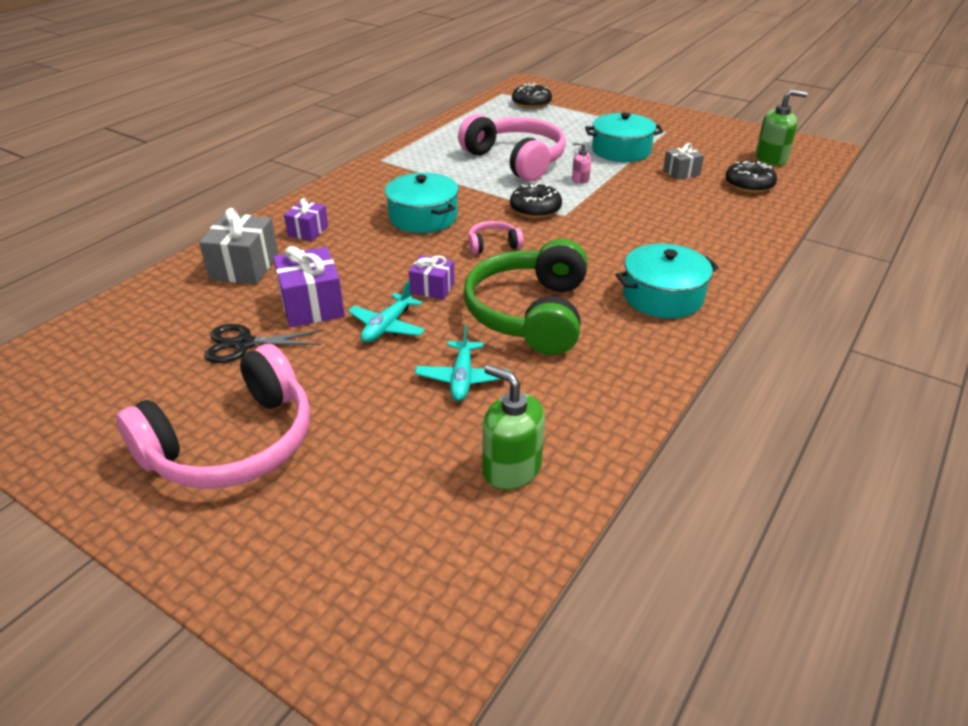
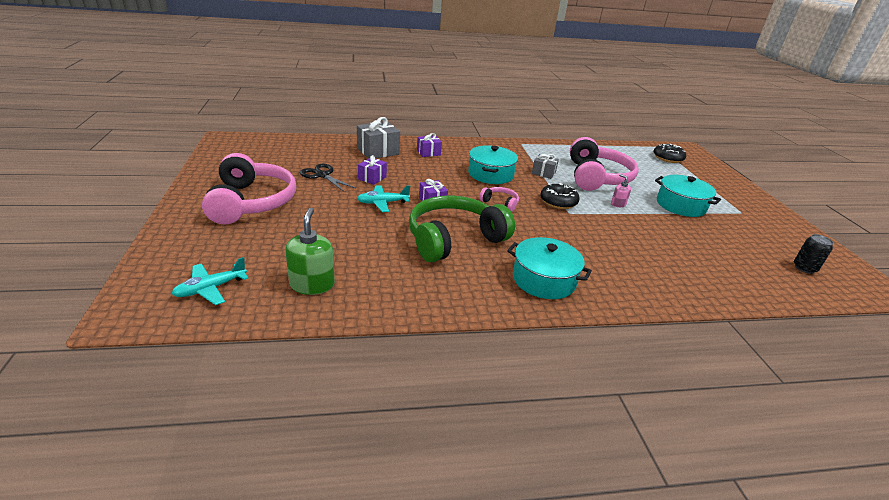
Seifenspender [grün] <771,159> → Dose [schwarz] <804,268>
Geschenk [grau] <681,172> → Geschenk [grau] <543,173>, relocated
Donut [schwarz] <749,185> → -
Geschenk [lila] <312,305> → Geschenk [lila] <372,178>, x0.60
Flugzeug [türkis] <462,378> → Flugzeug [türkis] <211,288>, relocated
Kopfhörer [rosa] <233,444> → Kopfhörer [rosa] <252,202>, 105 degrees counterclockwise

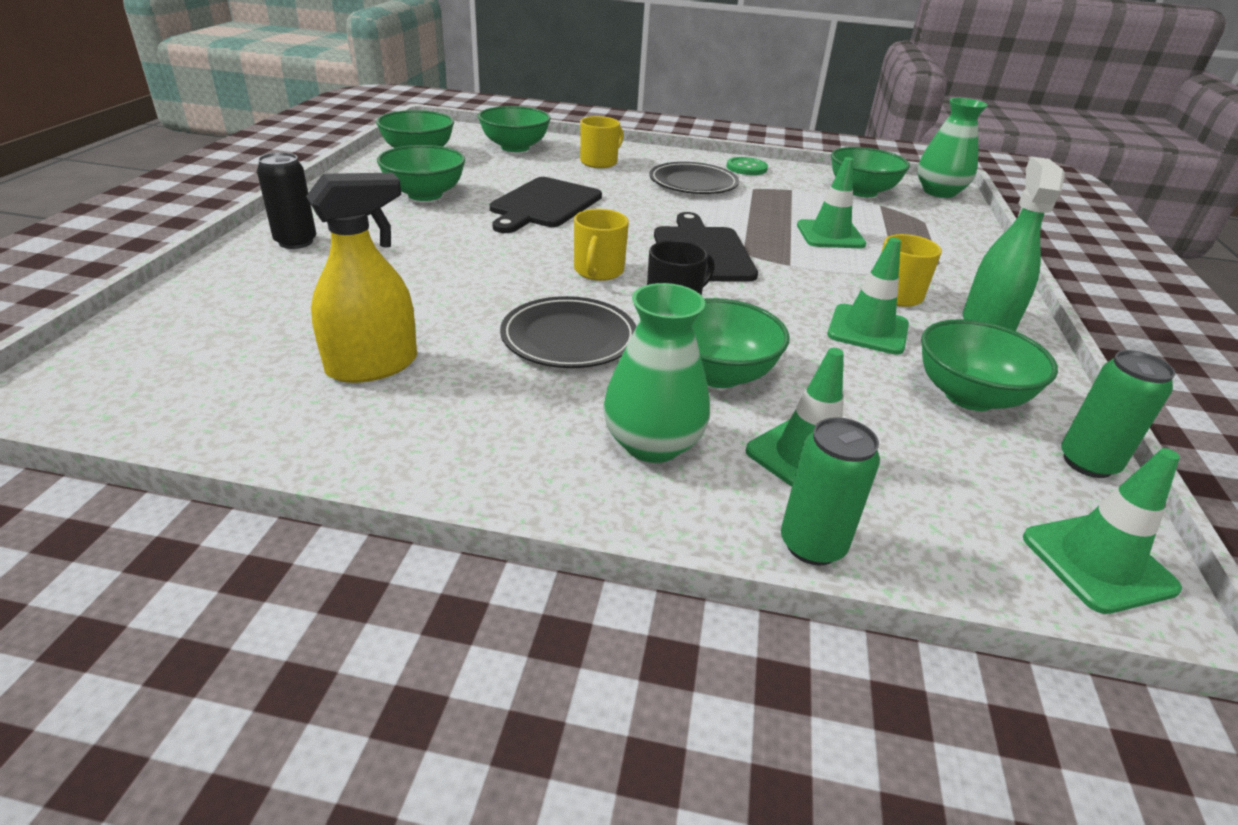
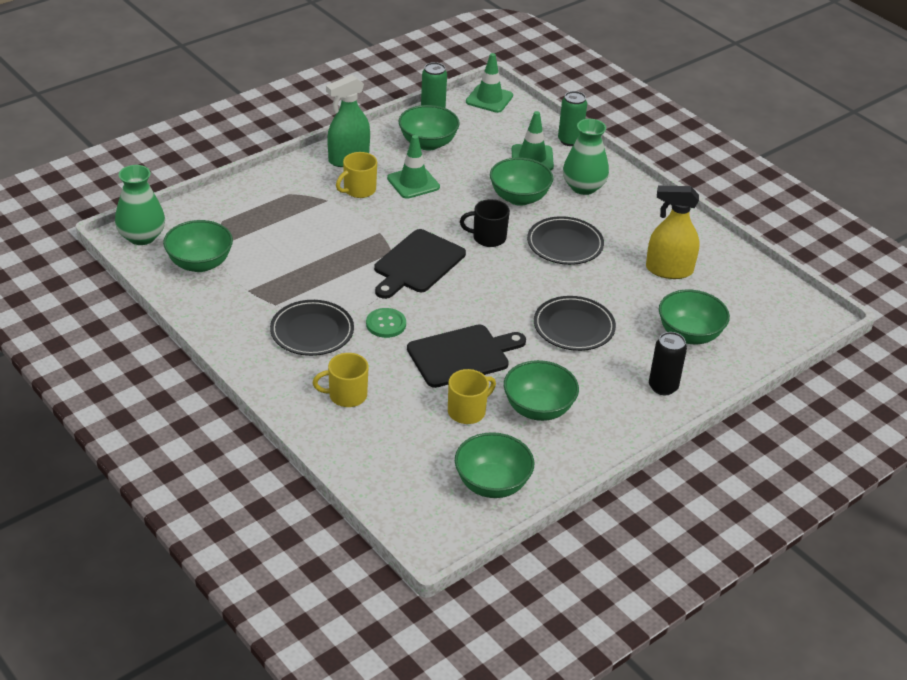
Schüssel [grün] <515,147> → Schüssel [grün] <689,334>, relocated
Knopf [grün] <746,168> → Knopf [grün] <386,324>, relocated
Leitkegel [grün] <830,235> → -
Tasse [gelb] <598,271> → Tasse [gelb] <467,411>, relocated
- → Teller [schwarz] <574,327>

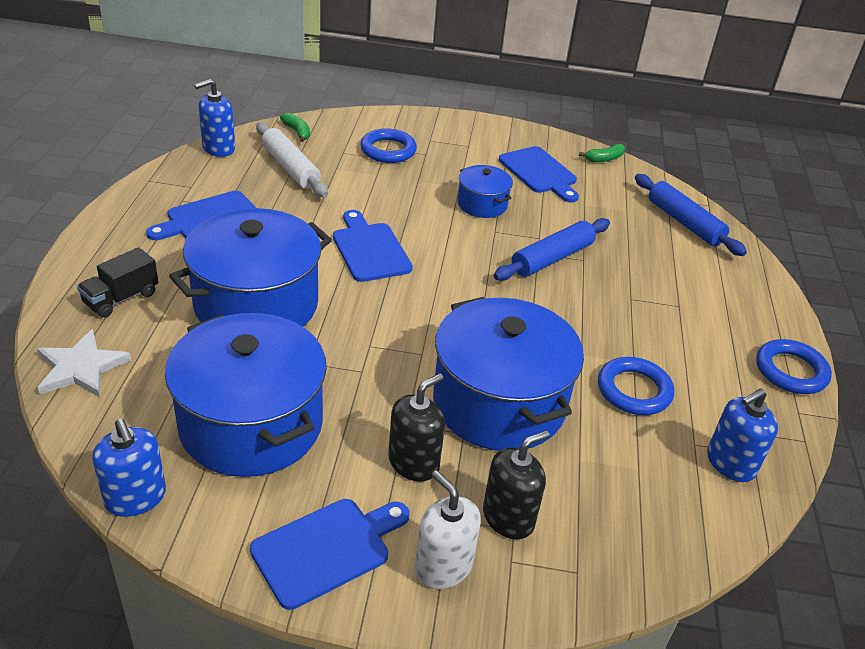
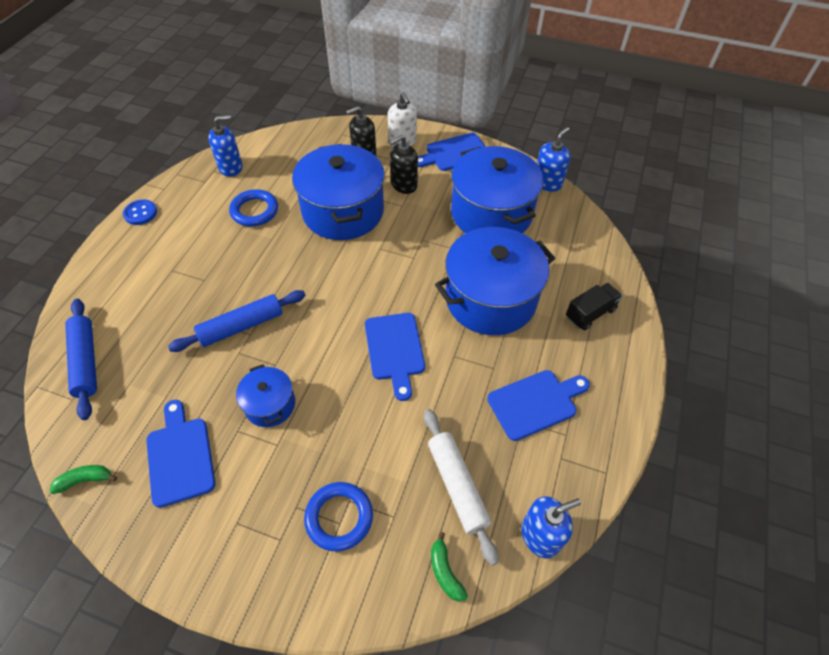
Stern [weiß] <81,368> → -
Ring [blau] <791,371> → Knopf [blau] <140,213>
Seifenspender [blau] <135,498> → Seifenspender [blau] <547,183>, 60 degrees clockwise

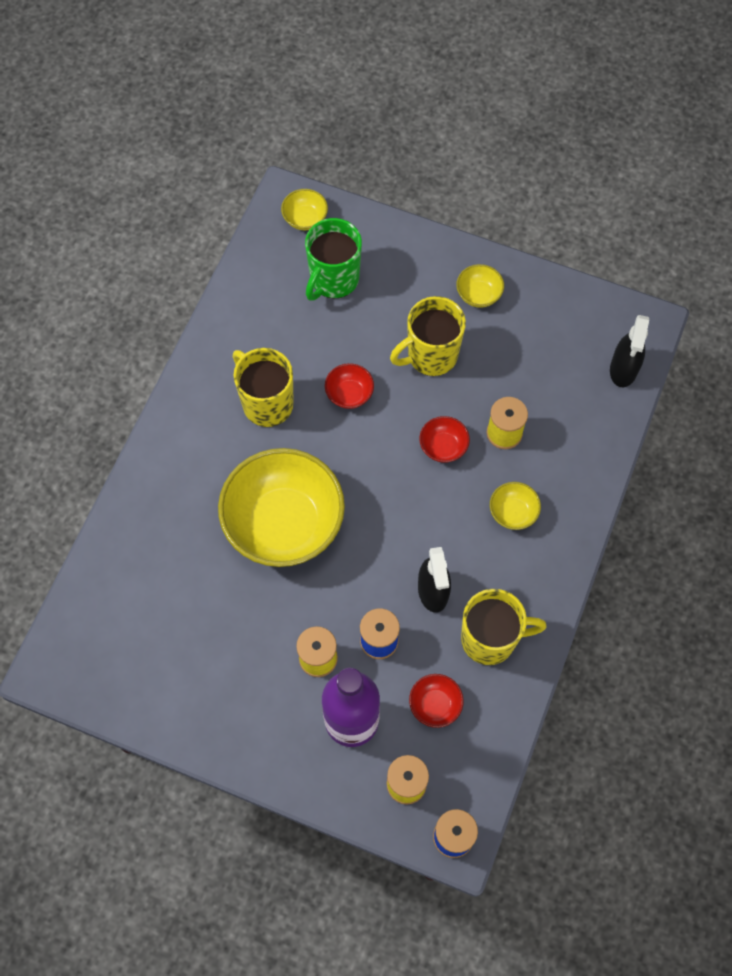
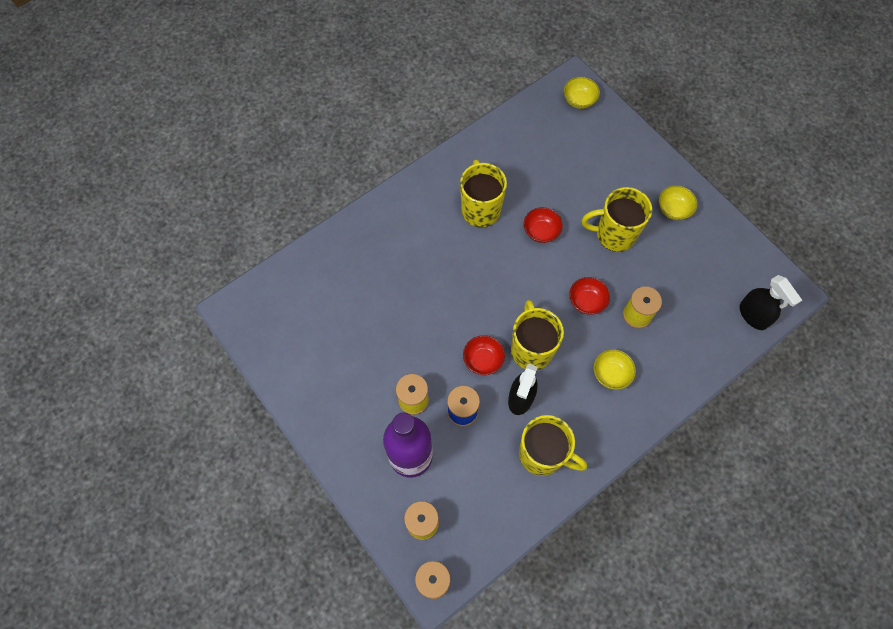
Tasse [grün] <333,280> → -
Sprühflasche [schwarz] <623,369> → Sprühflasche [schwarz] <753,315>, 75 degrees counterclockwise
Schüssel [gelb] <284,523> → -
Schüssel [rot] <435,705> → Schüssel [rot] <483,360>, relocated
- → Tasse [gelb] <531,349>

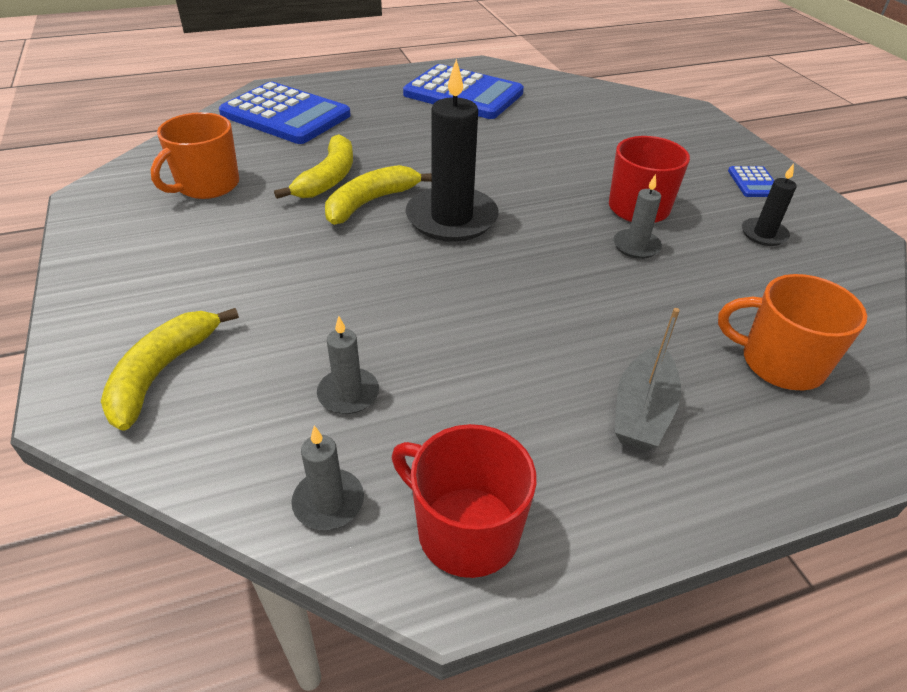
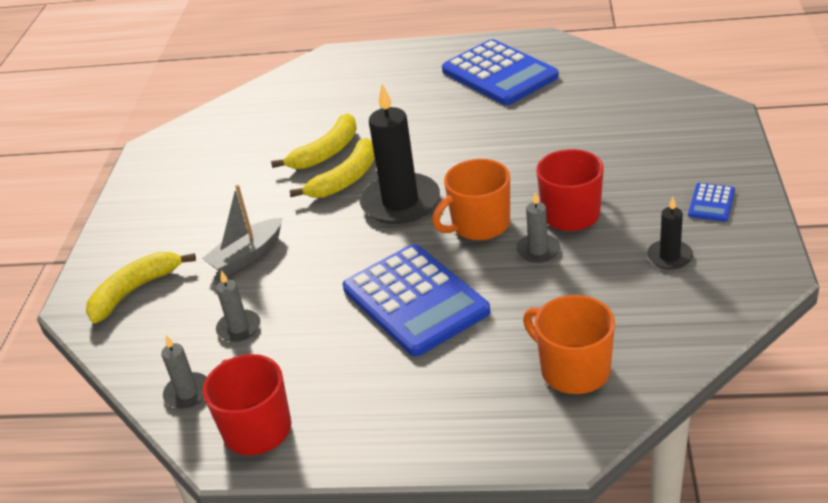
Taschenrechner [blau] <285,115> → Taschenrechner [blau] <415,300>, relocated
Tasse [orange] <207,185> → Tasse [orange] <479,225>, relocated
Banane [gelb] <370,202> → Banane [gelb] <345,179>, 150 degrees clockwise
Boot [grau] <642,410> → Boot [grau] <247,256>, relocated

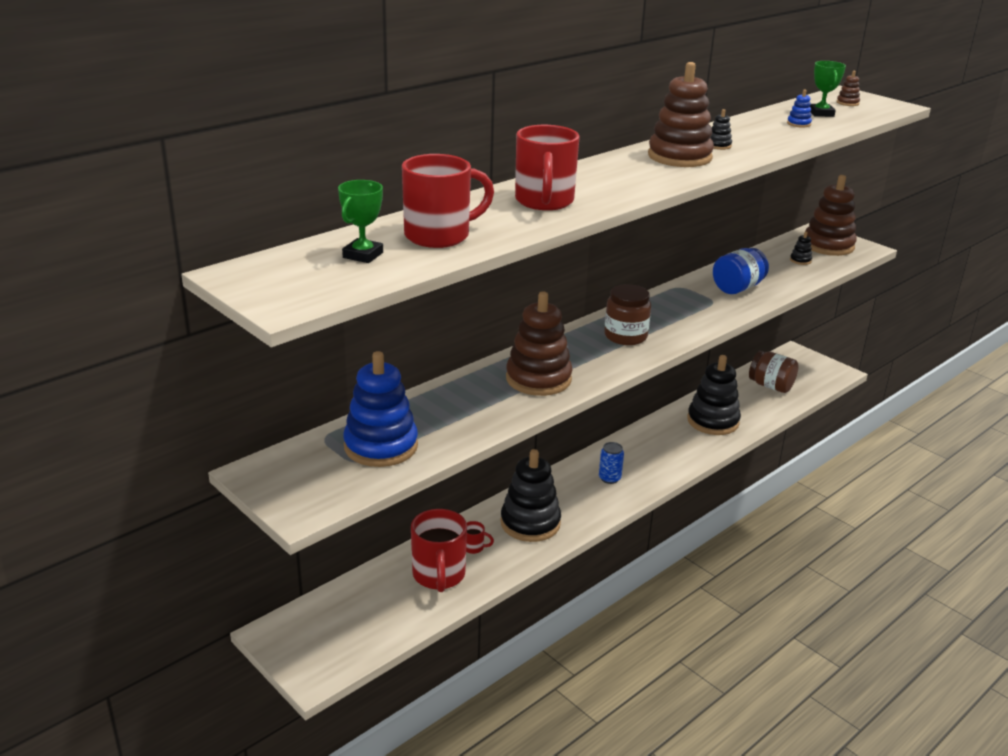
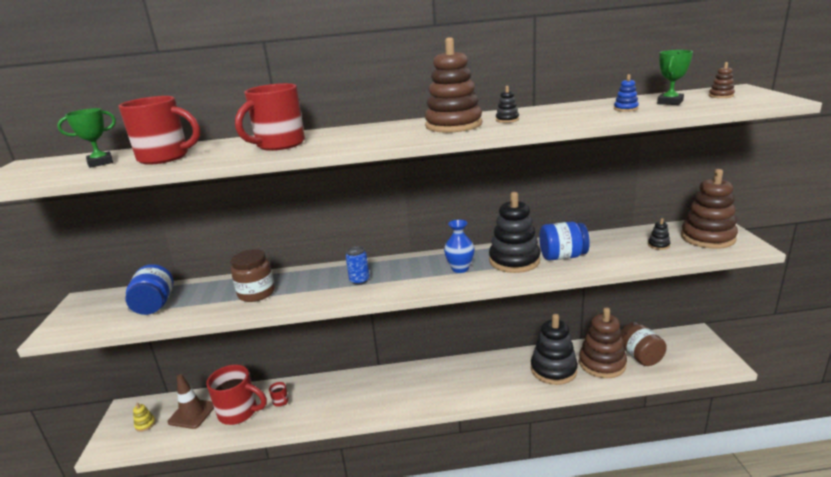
Einmachglas [braun] <625,336> → Einmachglas [braun] <256,293>, relocated
Stapelspielzeug [braun] <538,379> → Stapelspielzeug [braun] <602,364>, relocated
Stapelspielzeug [blau] <381,446> → Einmachglas [blau] <155,305>
Dose [blau] <609,478> → Dose [blau] <359,280>, relocated
Stapelspielzeug [schwarz] <530,523> → Stapelspielzeug [schwarz] <514,261>, relocated
Tasse [rot] <439,576> → Tasse [rot] <239,412>, 105 degrees counterclockwise
- → Vase [blau] <460,269>
- → Leitkegel [braun] <192,414>
- → Stapelspielzeug [gelb] <145,424>

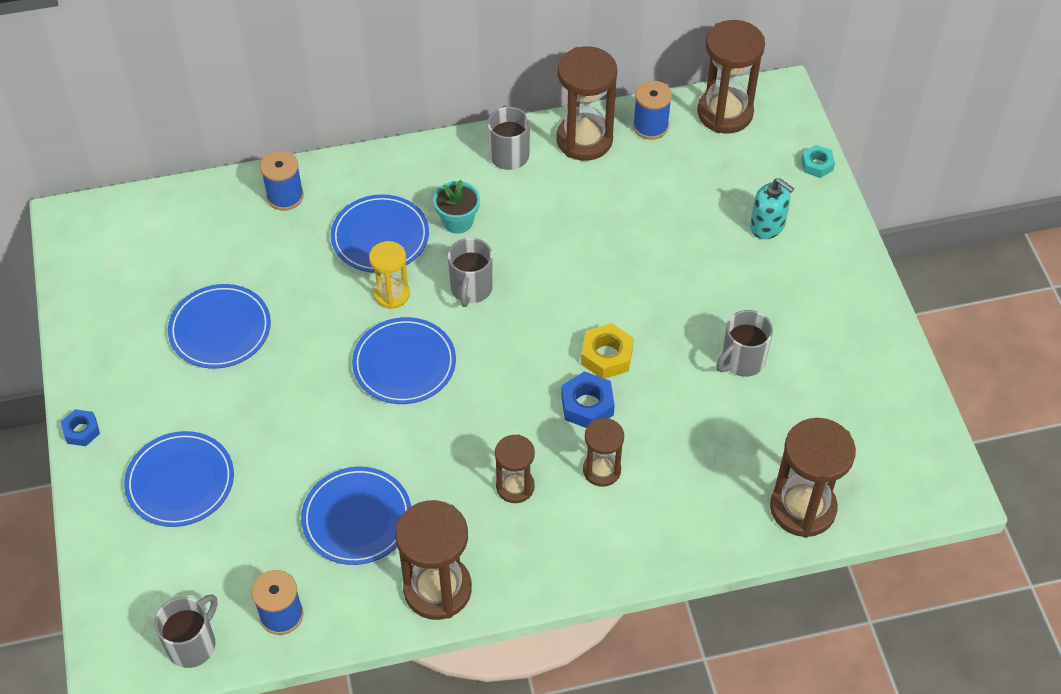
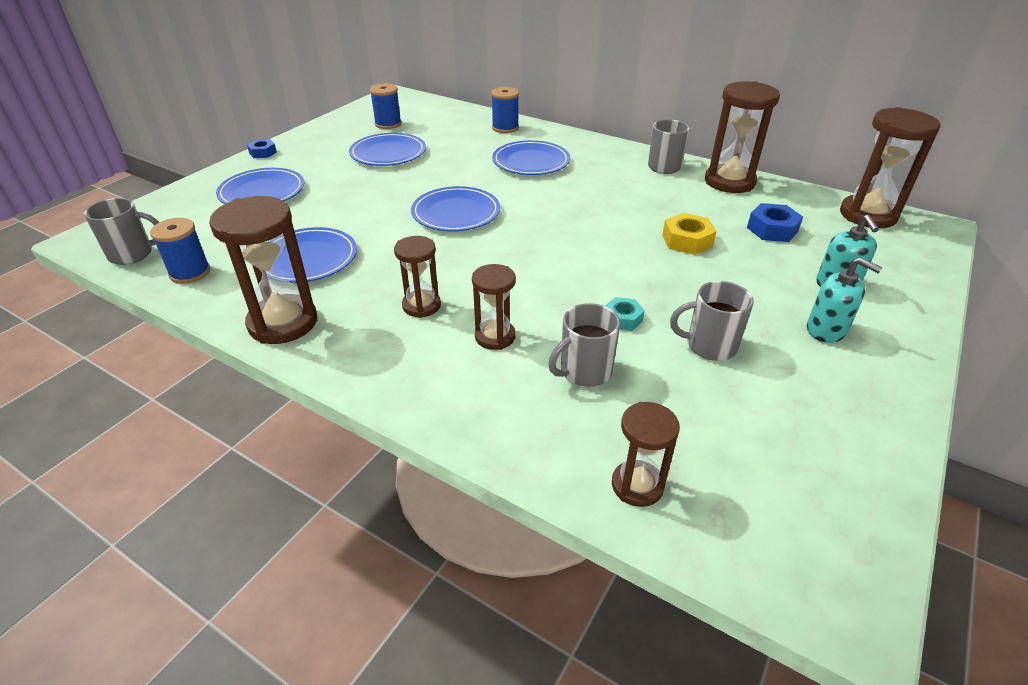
Garnrolle [blau] <650,126> → Garnrolle [blau] <388,124>, relocated
Sechskantmutter [türkis] <817,165> → Sechskantmutter [türkis] <622,319>, relocated
Blumentopf [türkis] <457,221> → -
Tasse [grau] <471,289> → Tasse [grau] <584,371>, relocated
Sanduhr [gelb] <392,294> → -
Sechskantmutter [gelb] <606,356> → Sechskantmutter [gelb] <687,240>, relocated
Sechskantmutter [blau] <587,405> → Sechskantmutter [blau] <772,229>, relocated
Sanduhr [braun] <802,508> → Sanduhr [braun] <637,485>, x0.59
- → Seifenspender [türkis] <826,330>

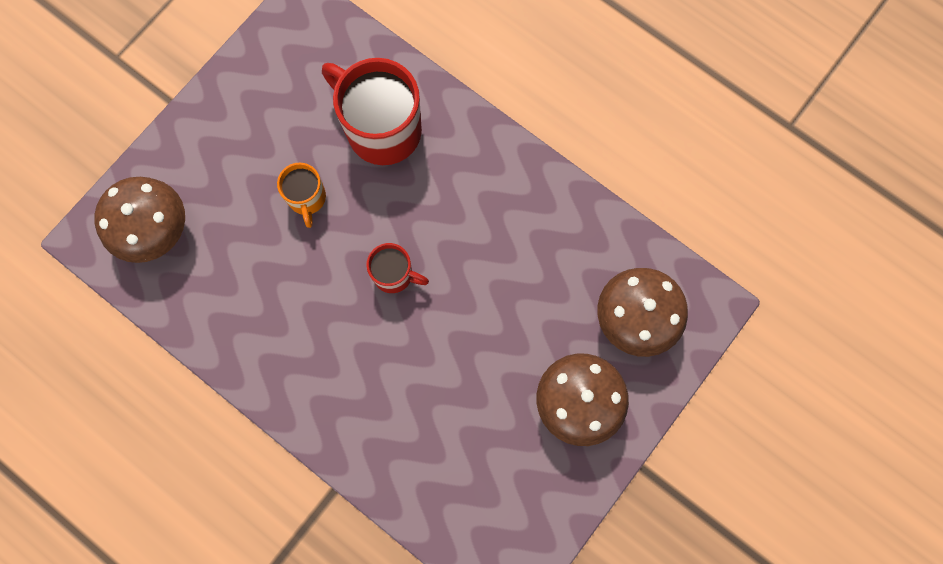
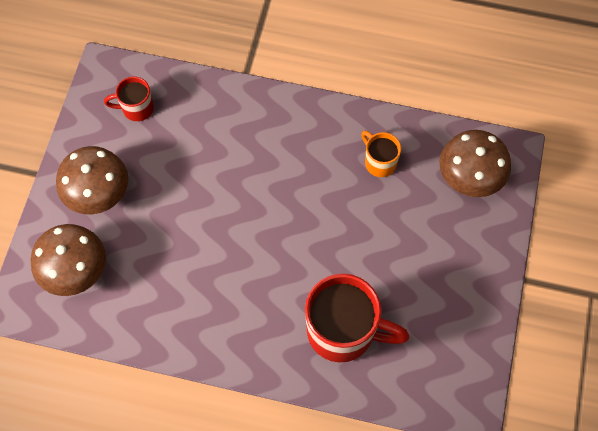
Tasse [orange] <307,199> → Tasse [orange] <379,162>, relocated
Tasse [rot] <394,275> → Tasse [rot] <136,108>, relocated

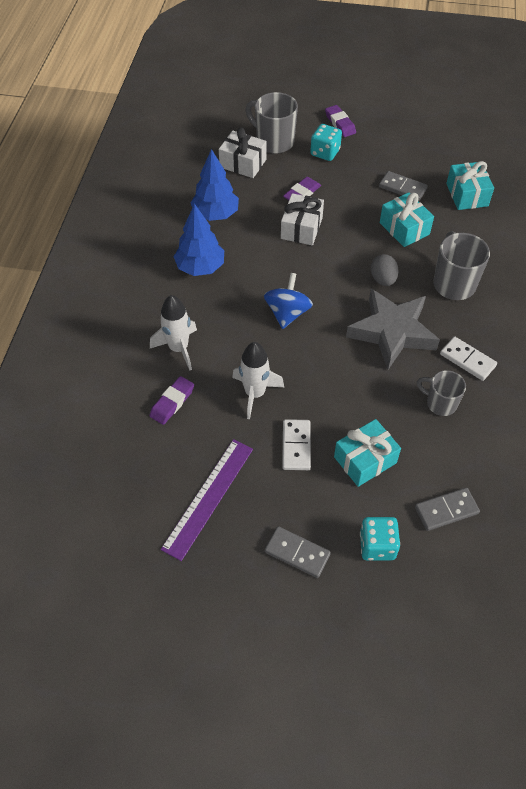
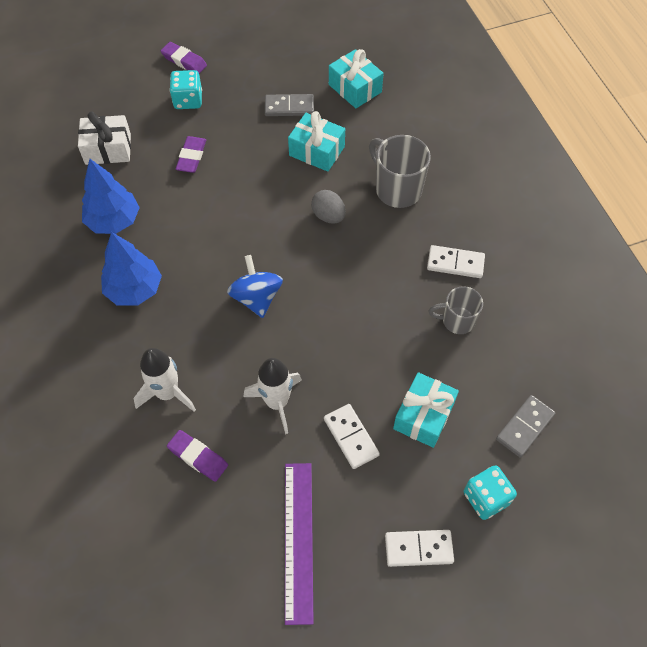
Tasse [grau] <274,142> → -
Geschenk [weiß] <301,228> → -
Stern [grau] <392,332> → -
Radiergummi [lila] <172,402> → Radiergummi [lila] <198,457>, 60 degrees counterclockwise
Dominostein [grau] <297,553> → Dominostein [weiß] <418,549>

